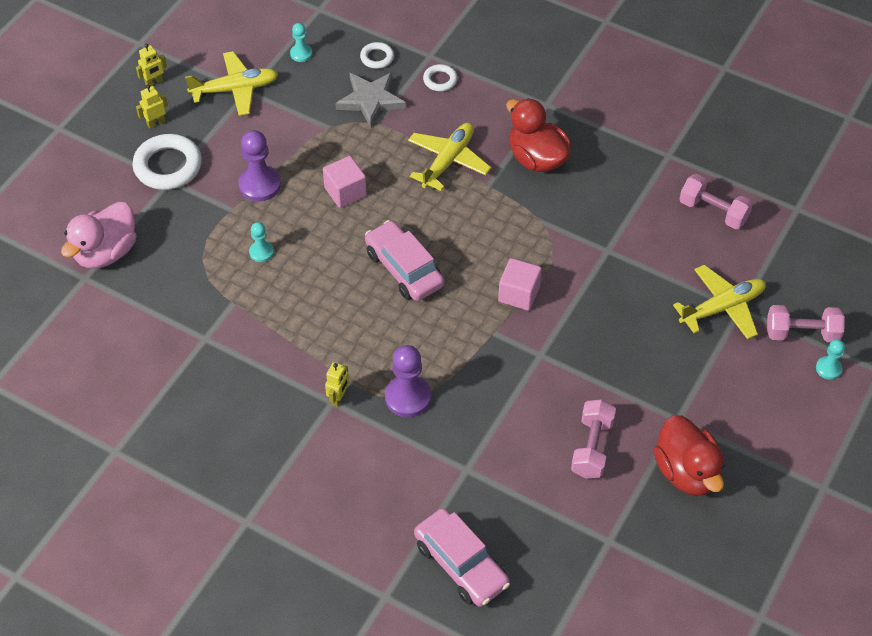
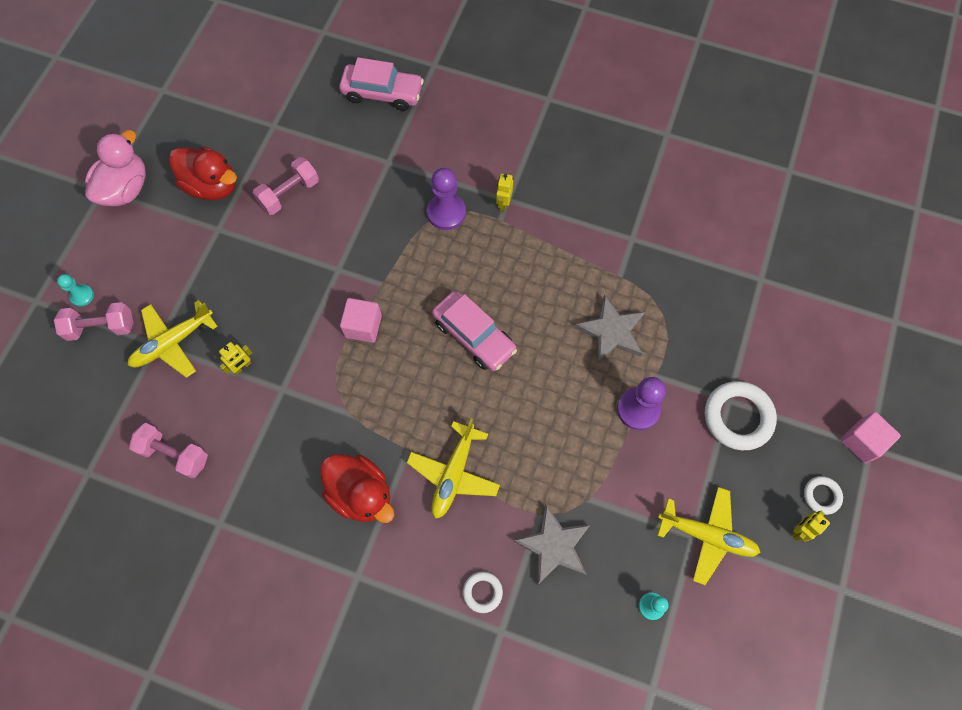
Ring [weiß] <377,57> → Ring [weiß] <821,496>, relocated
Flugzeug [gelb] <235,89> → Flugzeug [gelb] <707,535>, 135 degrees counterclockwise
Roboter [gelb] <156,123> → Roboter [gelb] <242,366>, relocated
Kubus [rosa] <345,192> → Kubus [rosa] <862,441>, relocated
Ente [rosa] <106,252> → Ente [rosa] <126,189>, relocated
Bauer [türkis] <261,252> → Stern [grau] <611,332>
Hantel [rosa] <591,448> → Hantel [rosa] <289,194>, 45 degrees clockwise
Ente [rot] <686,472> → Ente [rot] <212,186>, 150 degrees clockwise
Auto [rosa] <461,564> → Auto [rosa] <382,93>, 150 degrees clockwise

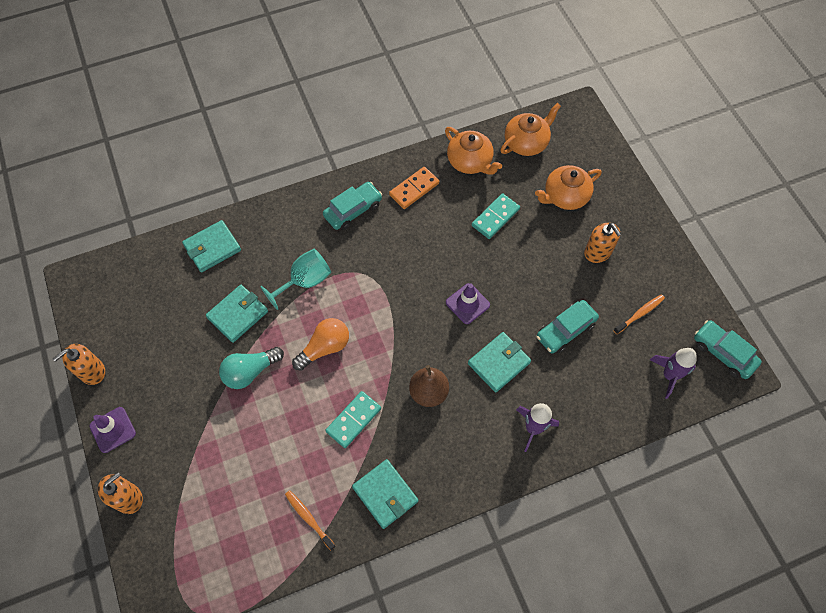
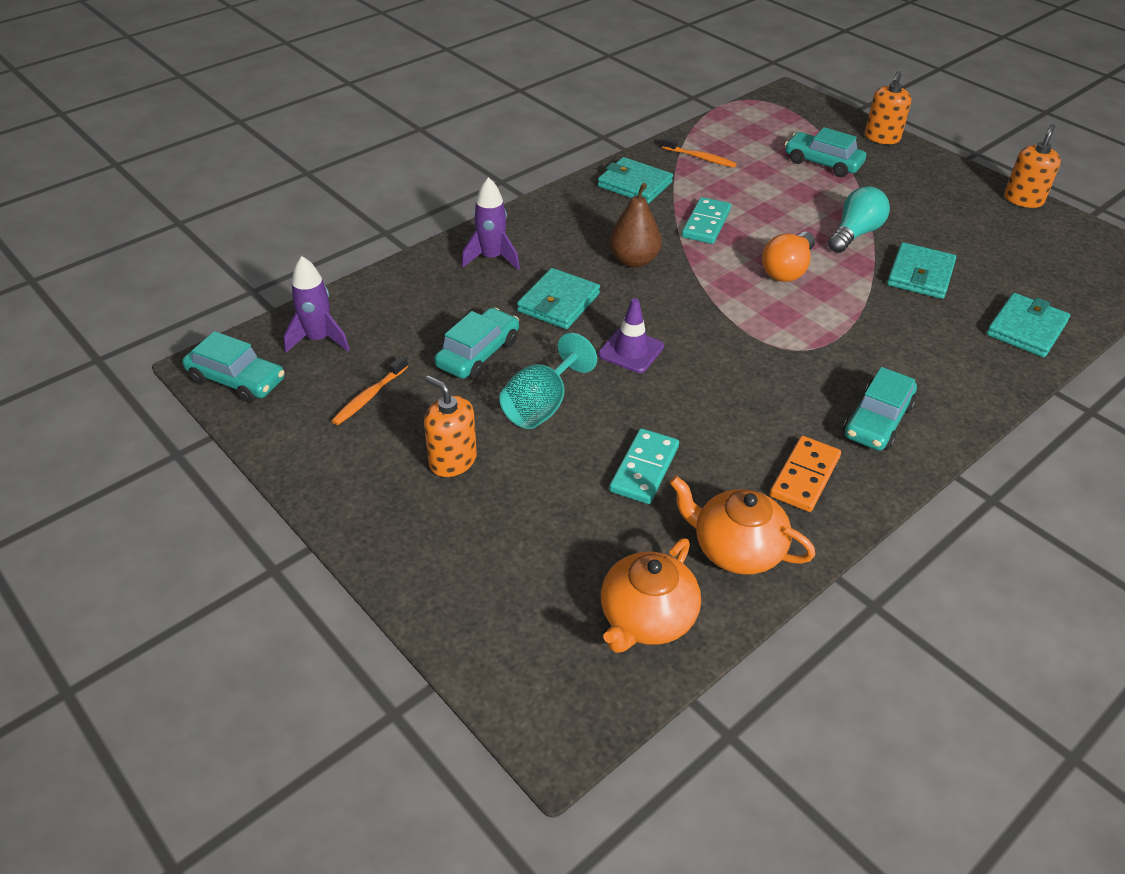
Teekanne [orange] <565,196> → -
Kelch [türkis] <305,281> → Kelch [türkis] <542,406>, relocated
Leitkegel [lila] <113,430> → -
- → Auto [türkis] <822,163>

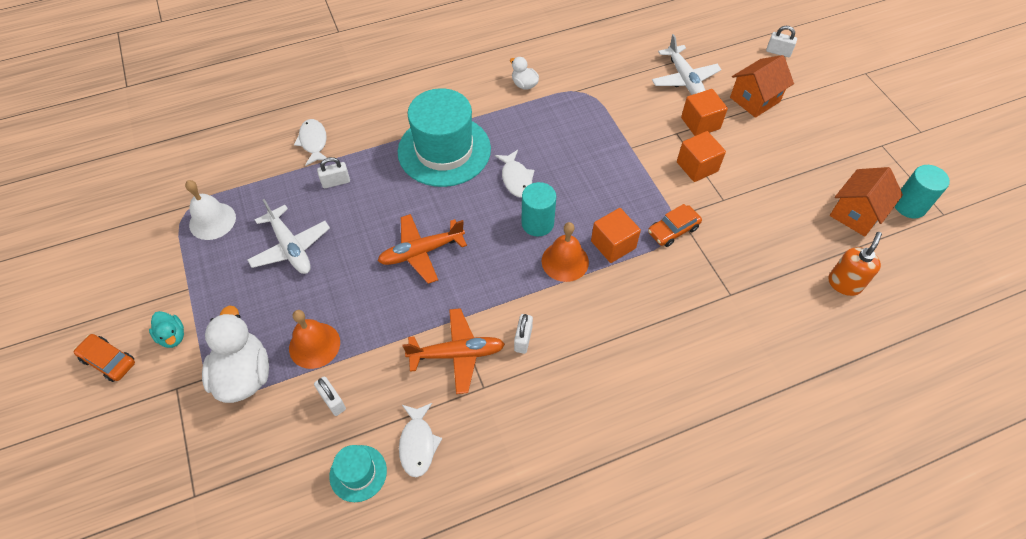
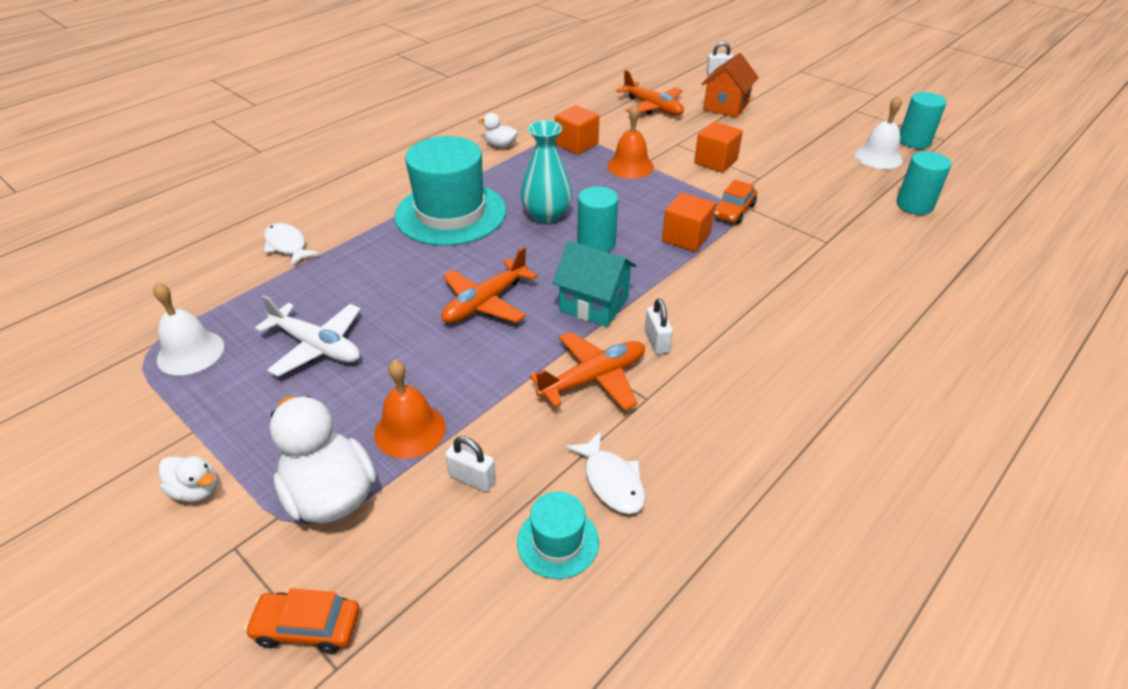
Flugzeug [weiß] <684,79> → Flugzeug [orange] <653,107>
Kubus [orange] <700,123> → Kubus [orange] <576,144>, relocated
Fisch [weiß] <516,179> → Vase [türkis] <546,215>
Vorhängeschloss [weiß] <336,182> → -
Haus [orange] <856,213> → Glocke [weiß] <878,157>
Glocke [orange] <565,261> → Glocke [orange] <630,166>, relocated
Seifenspender [orange] <844,283> → Vollzylinder [türkis] <914,205>
Ente [türkis] <172,336> → Ente [weiß] <196,490>
Auto [orange] <108,361> → Auto [orange] <307,627>, relocated
- → Haus [türkis] <594,304>

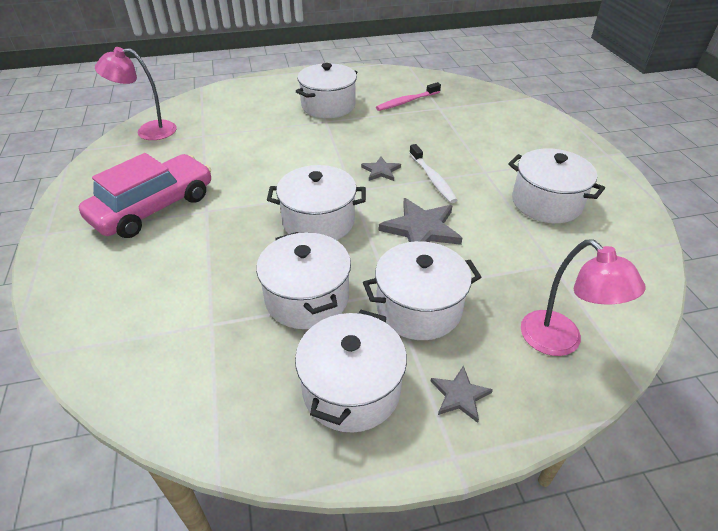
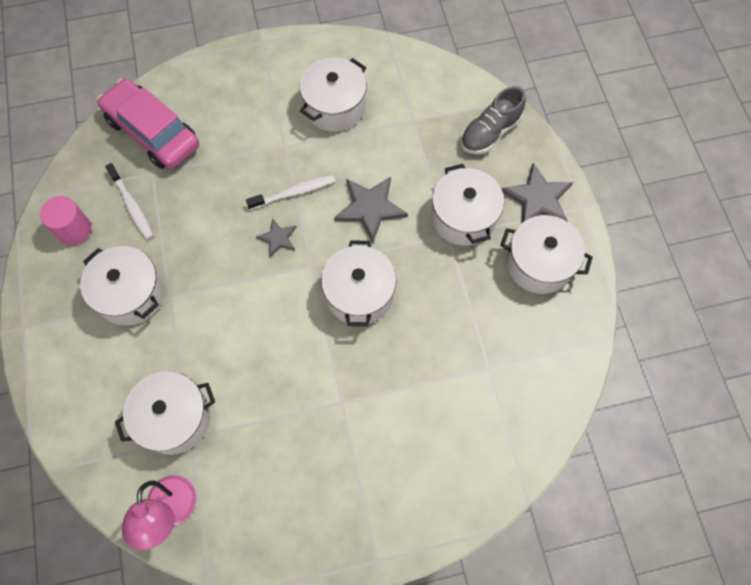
Zahnbürste [rosa] <407,102> → Zahnbürste [weiß] <132,205>
Auto [rosa] <154,208> → Auto [rosa] <153,132>, relocated
Kochtopf [weiß] <307,298> → Kochtopf [weiß] <174,418>, relocated
Lampe [rosa] <560,342> → Schuh [grau] <490,132>
Stern [grau] <460,395> → Stern [grau] <538,199>, x1.80
- → Vollzylinder [rosa] <74,230>

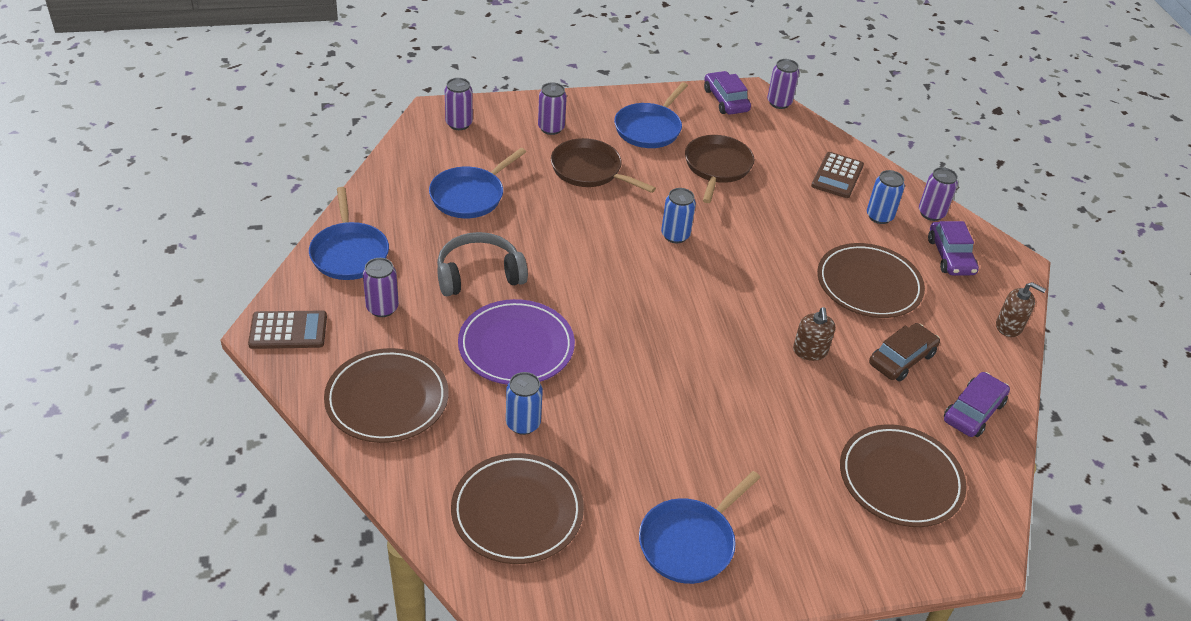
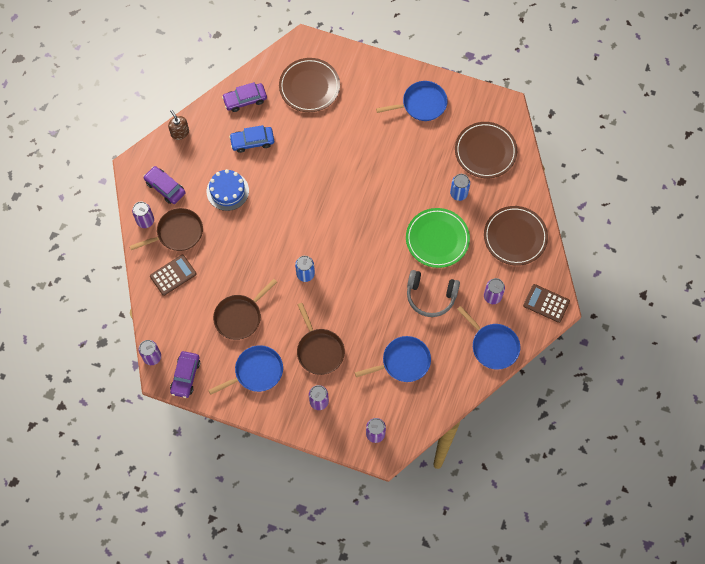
Dose [blau] <879,216> → Pfanne [braun] <177,233>
Pfanne [blau] <349,253> → Pfanne [blau] <493,346>, 120 degrees clockwise
Auto [lila] <950,256> → Auto [lila] <165,187>, 75 degrees counterclockwise
Teller [braun] <869,285> → Kuchen [blau] <227,191>
Teller [lila] <516,346> → Teller [grün] <437,239>
Seifenspender [braun] <810,351> → -
Auto [braun] <901,359> → Auto [blau] <252,141>

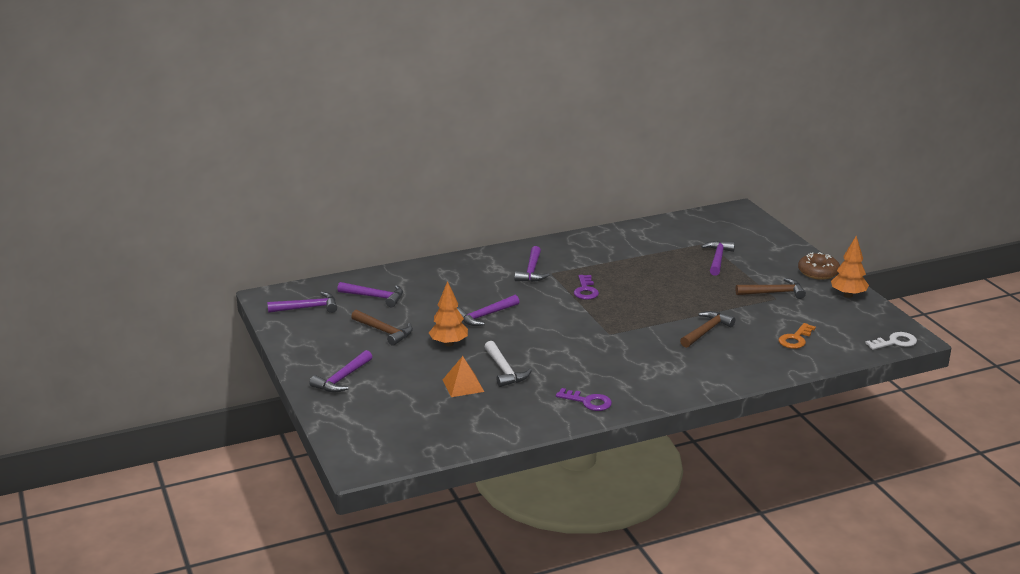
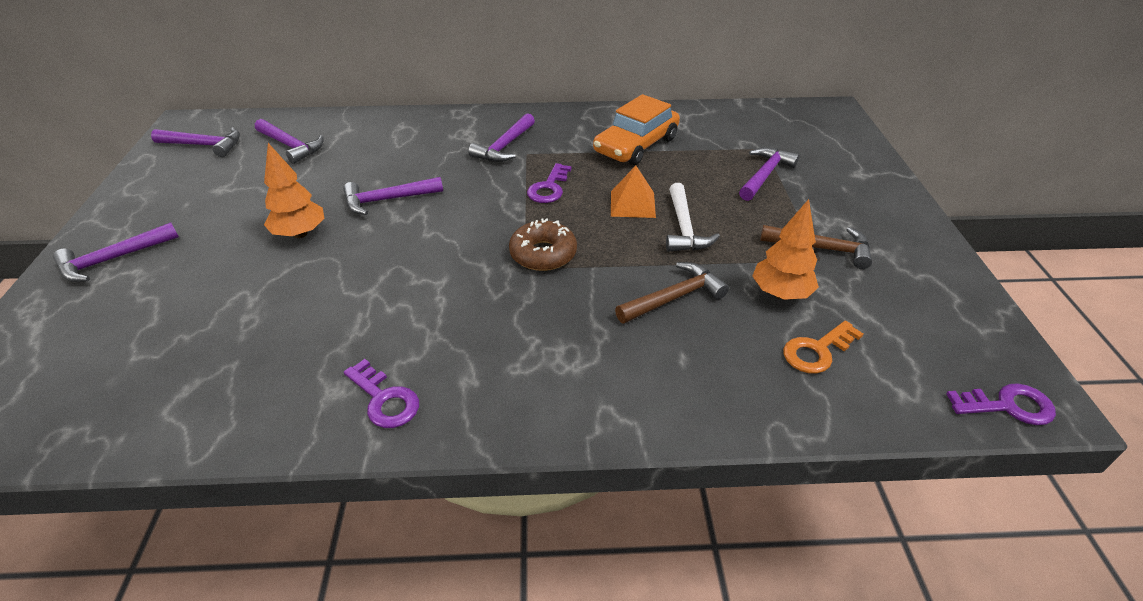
Baum [orange] <848,295> → Baum [orange] <780,293>, relocated
Donut [braun] <818,272> → Donut [braun] <543,254>, relocated
Hammer [braun] <384,331> → -
Schlüssel [weiß] <895,342> → Schlüssel [lila] <1007,406>
Hammer [weiß] <504,370> → Hammer [weiß] <684,228>, relocated
Pyramide [orange] <463,385> → Pyramide [orange] <632,204>, relocated
- → Auto [orange] <636,145>

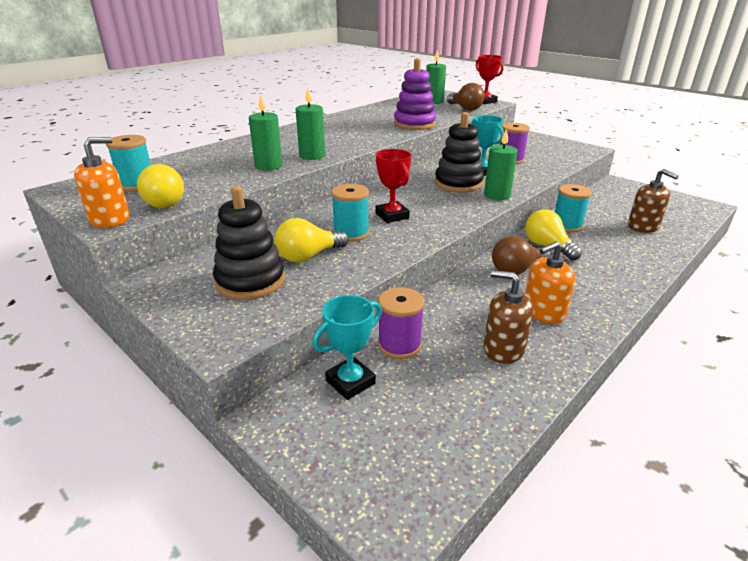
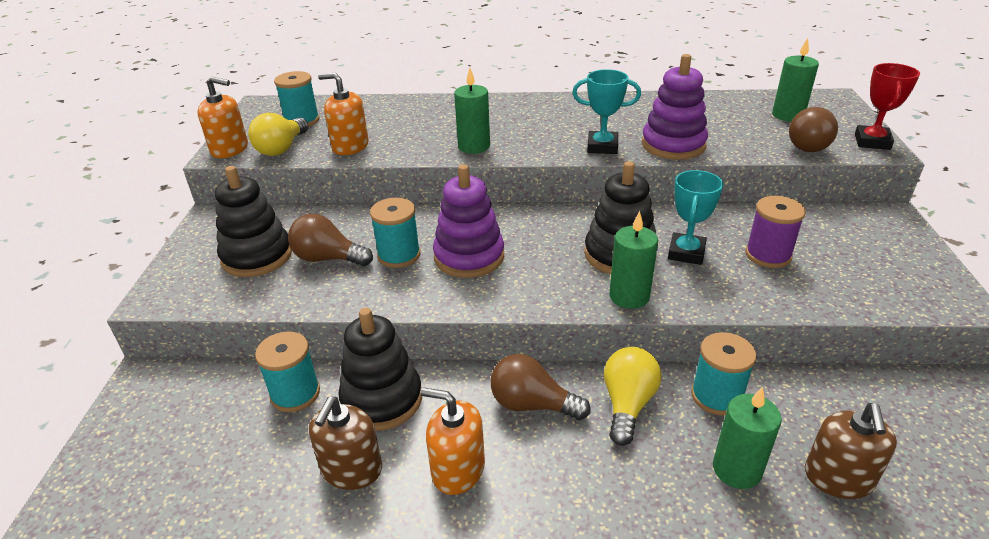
Kerze [grün] <269,166> → Kerze [grün] <737,469>, relocated
Pokal [rot] <392,216> → Stapelspielzeug [lila] <469,257>
Glühbirne [gelb] <308,256> → Glühbirne [braun] <328,258>
Seifenspender [braun] <503,349> → Seifenspender [braun] <351,469>, 150 degrees counterclockwise
Garnrolle [lila] <399,345> → Garnrolle [türkis] <295,394>
Pokal [türkis] <350,382> → Pokal [türkis] <602,147>, relocated
- → Seifenspender [orange] <350,146>
- → Stapelspielzeug [schwarz] <382,399>

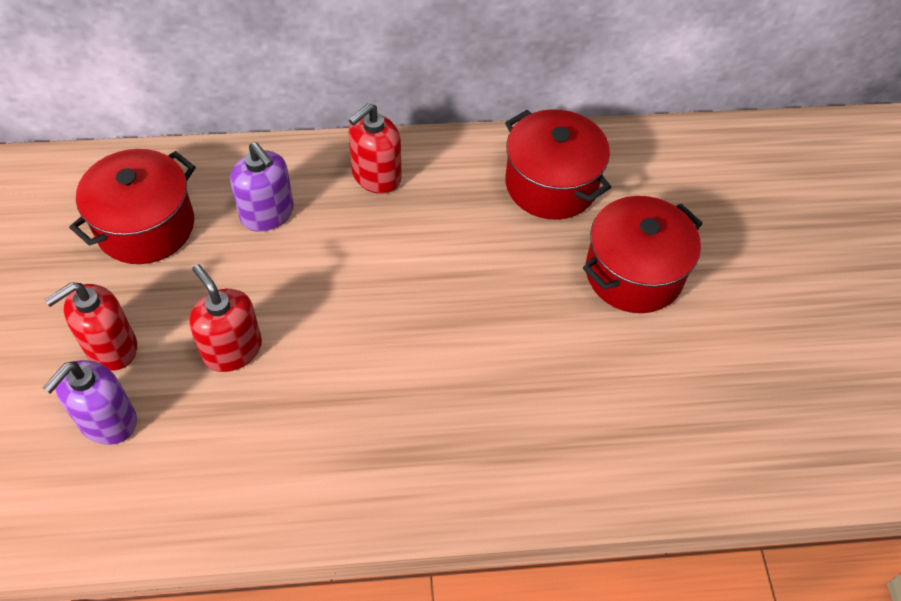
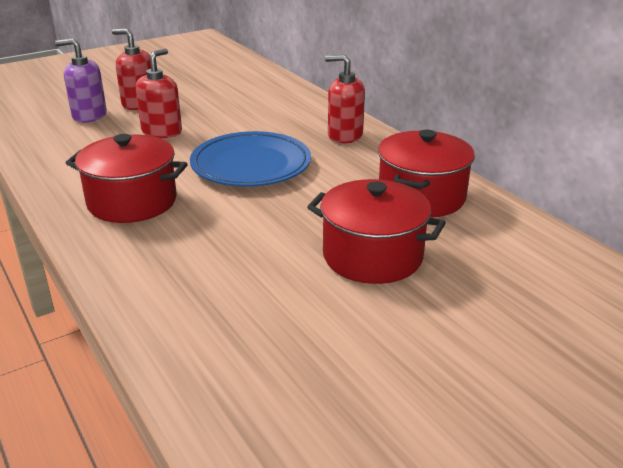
Seifenspender [lila] <267,213> → -
Kochtopf [rot] <145,226> → Kochtopf [rot] <132,202>, relocated
- → Teller [blau] <251,165>

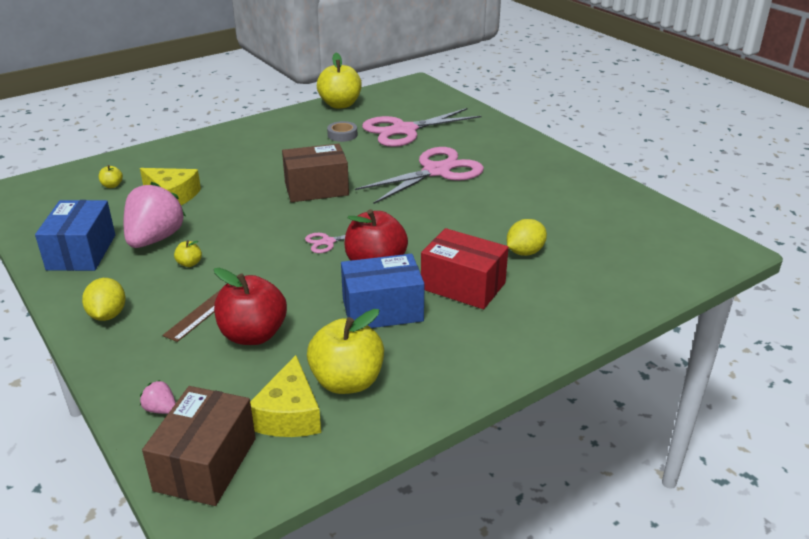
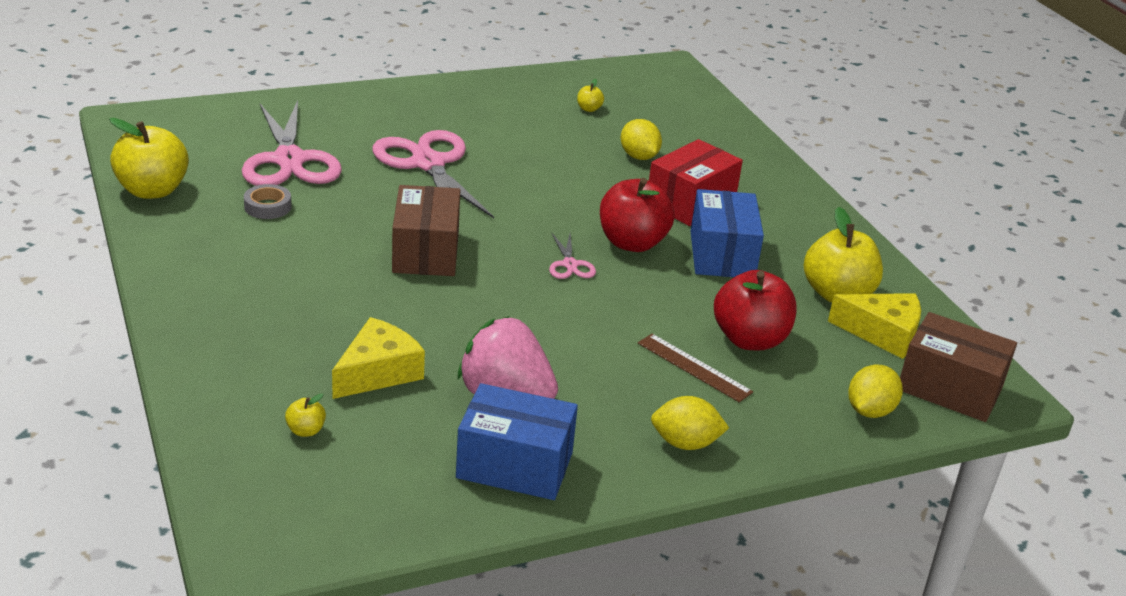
Apfel [gelb] <189,263> → Apfel [gelb] <589,109>, relocated
Erdbeere [rosa] <161,409> → Zitrone [gelb] <869,411>

